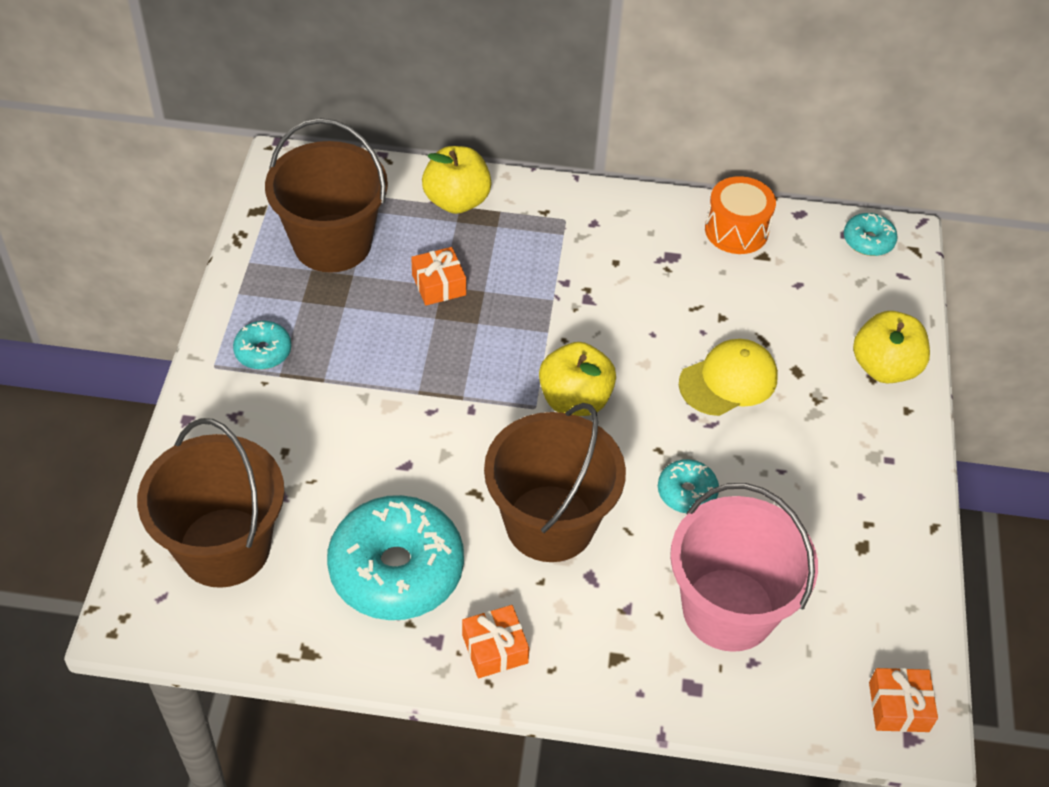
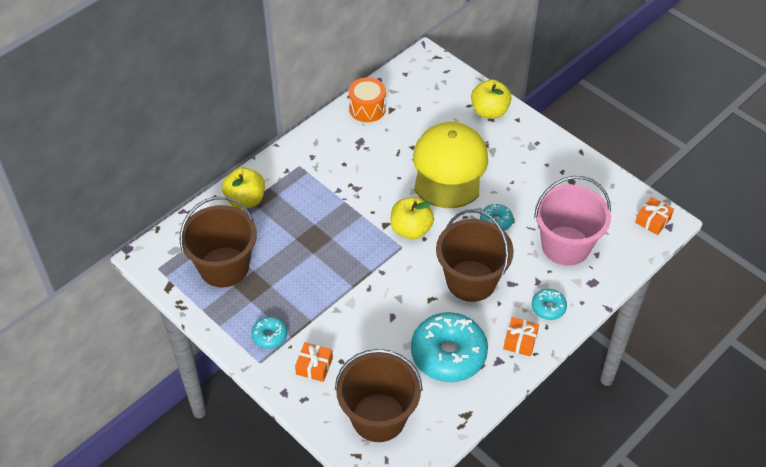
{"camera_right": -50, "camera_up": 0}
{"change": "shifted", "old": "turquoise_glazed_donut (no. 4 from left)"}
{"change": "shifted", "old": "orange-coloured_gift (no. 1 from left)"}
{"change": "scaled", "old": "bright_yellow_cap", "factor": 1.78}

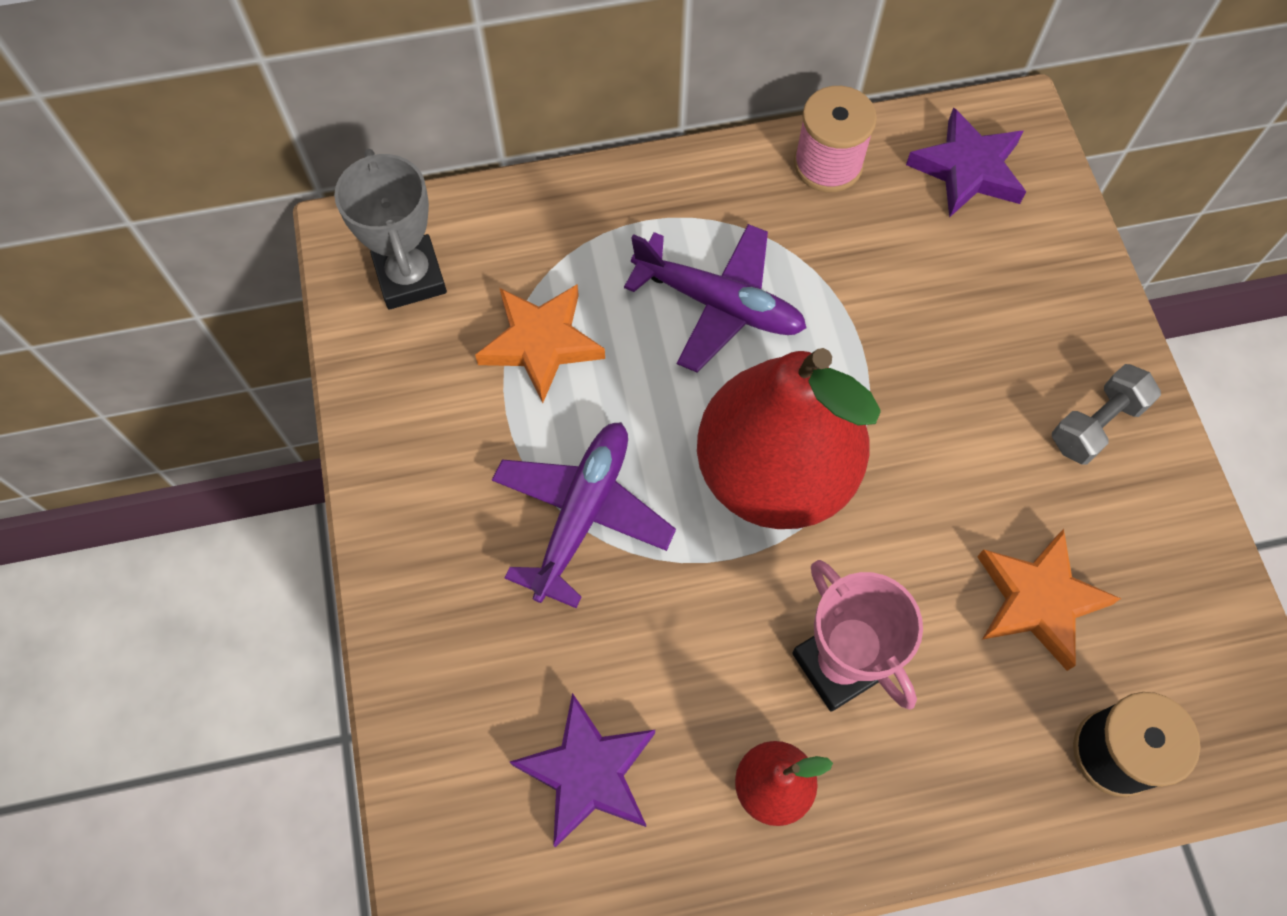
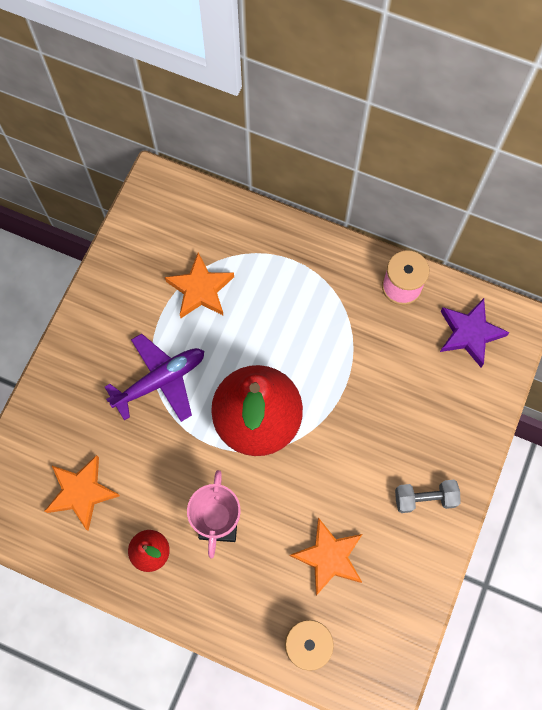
{"camera_right": 35, "camera_up": 5}
{"change": "gone", "old": "gray_prize_cup"}
{"change": "gone", "old": "royal_purple_aeroplane (no. 2 from left)"}
{"change": "repainted", "old": "royal_purple_star (no. 1 from left)", "new": "orange-coloured_star (no. 1 from left)"}

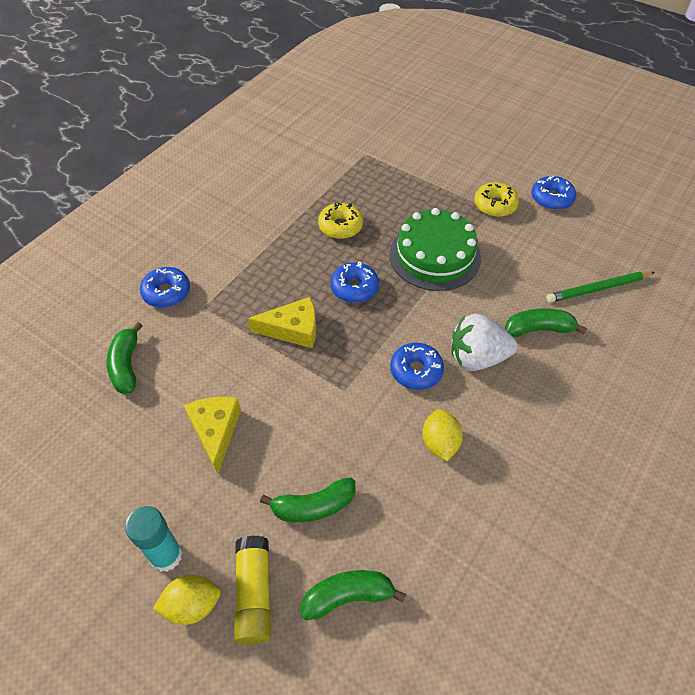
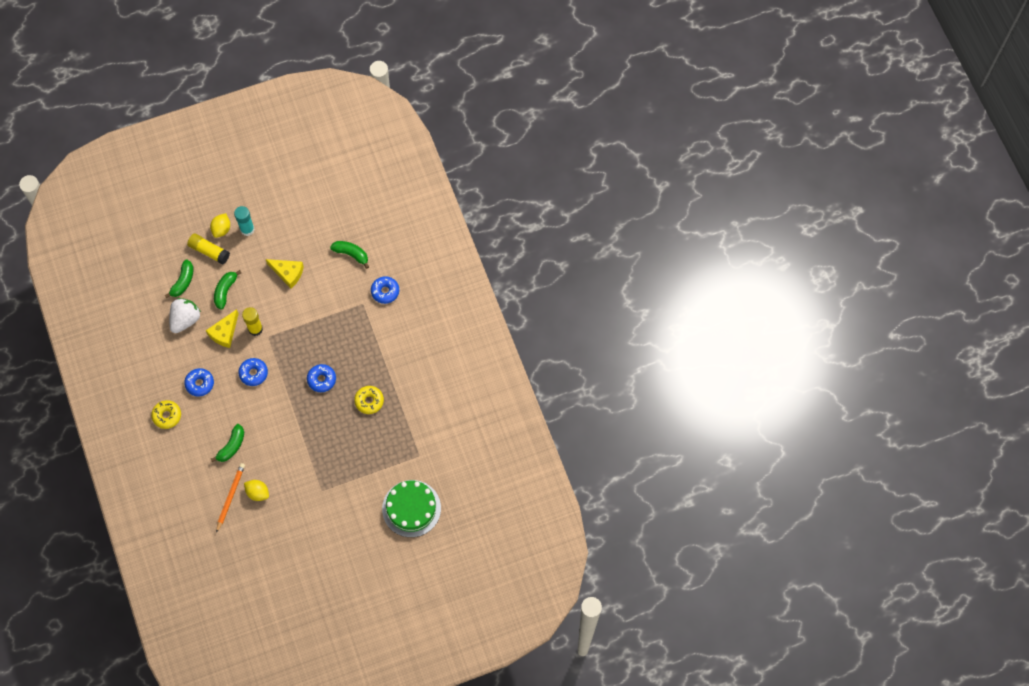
{"camera_right": 125, "camera_up": 15}
{"change": "shifted", "old": "royal_blue_glazed_donut (no. 4 from left in the first image)", "new": "royal_blue_glazed_donut (no. 1 from left)"}
{"change": "shifted", "old": "bright_yellow_glazed_donut (no. 2 from left in the first image)", "new": "bright_yellow_glazed_donut (no. 1 from left)"}
{"change": "shifted", "old": "green_cake"}
{"change": "repainted", "old": "green_lead_pencil", "new": "orange-coloured_lead_pencil"}
{"change": "shifted", "old": "bright_yellow_cheese_wedge (no. 2 from left in the first image)", "new": "bright_yellow_cheese_wedge (no. 1 from left)"}
{"change": "shifted", "old": "snow-white_strawberry"}
{"change": "shifted", "old": "bright_yellow_citrus_fruit (no. 2 from left)"}
{"change": "new", "new": "bright_yellow_stick_of_glue (no. 2 from left)"}

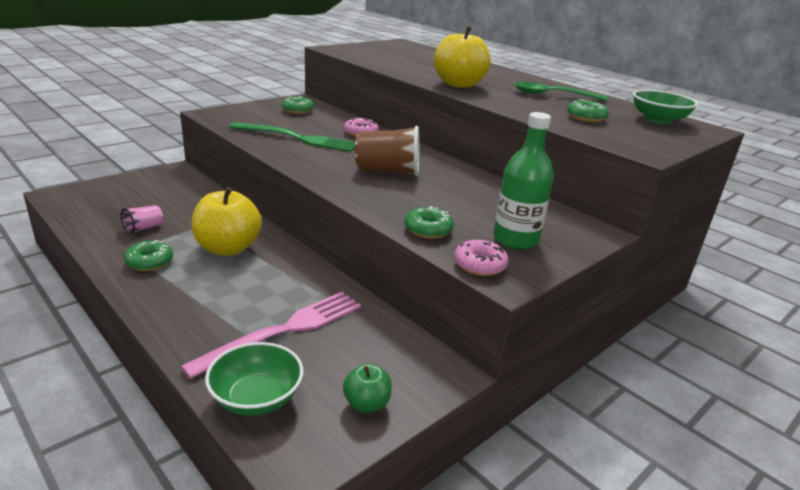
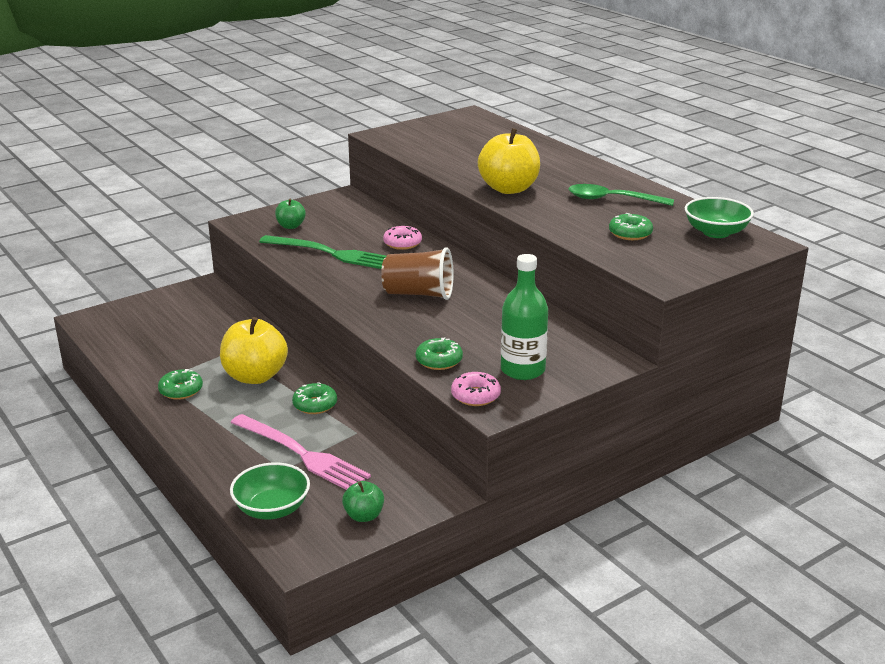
{"camera_right": 10, "camera_up": 0}
{"change": "shifted", "old": "green_glazed_donut (no. 2 from left)"}
{"change": "gone", "old": "pink_cup"}
{"change": "rotated", "old": "pink_dinner_fork", "degrees": 75}
{"change": "new", "new": "green_apple (no. 1 from left)"}

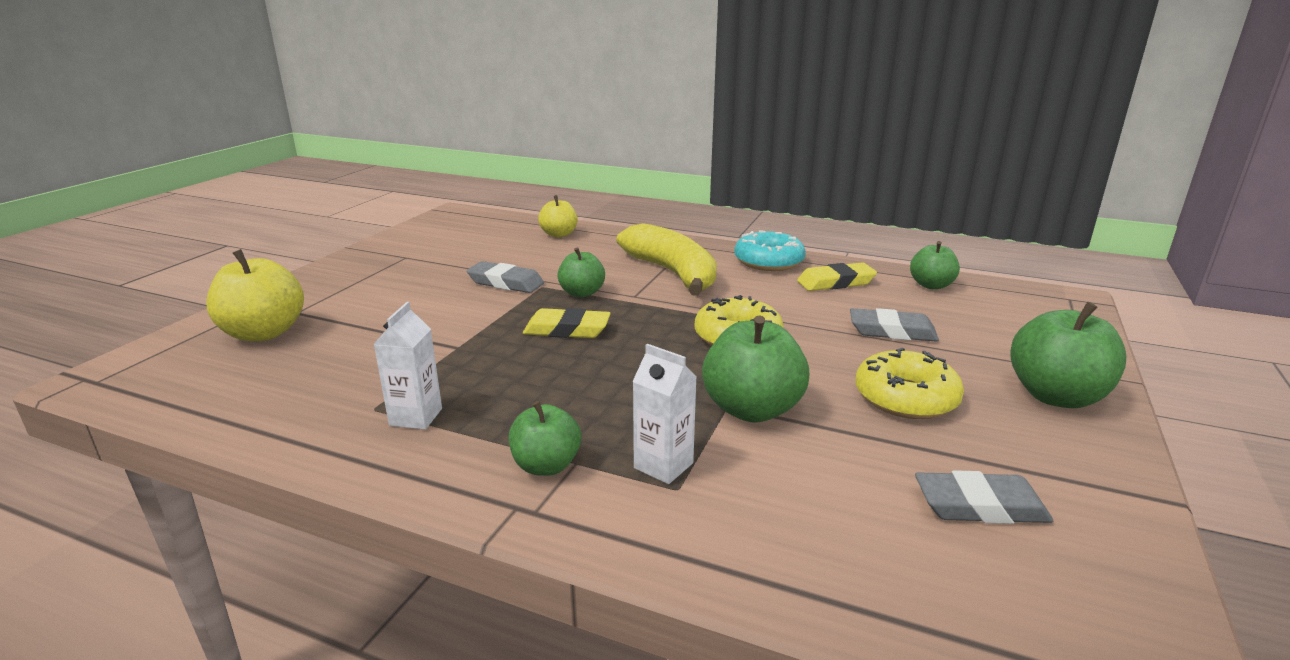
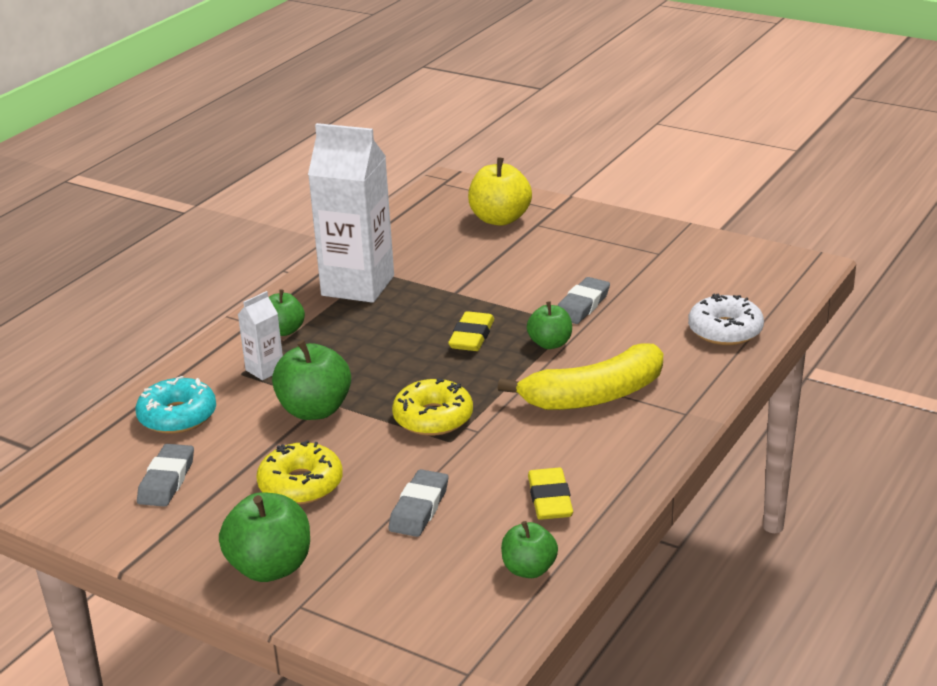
{"camera_right": 100, "camera_up": 5}
{"change": "swapped", "old": "bright_yellow_apple (no. 2 from left)", "new": "snow-white_glazed_donut"}
{"change": "shifted", "old": "turquoise_glazed_donut"}
{"change": "scaled", "old": "snow-white_milk_carton (no. 1 from left in the first image)", "factor": 2.22}

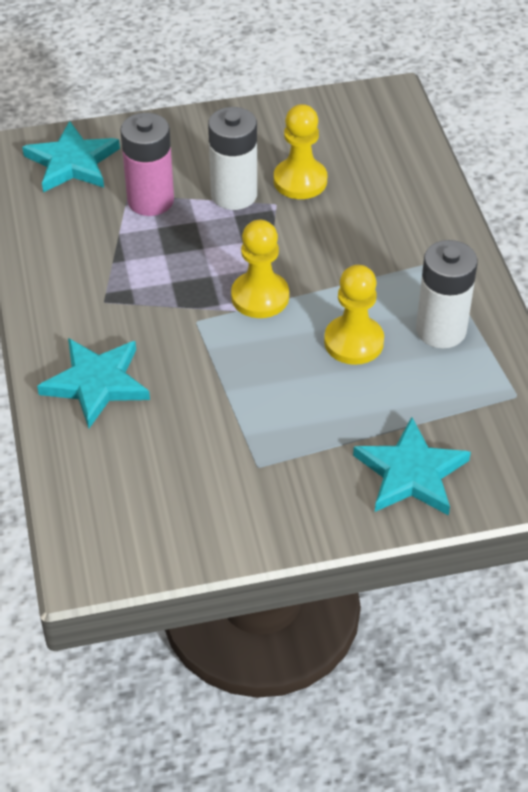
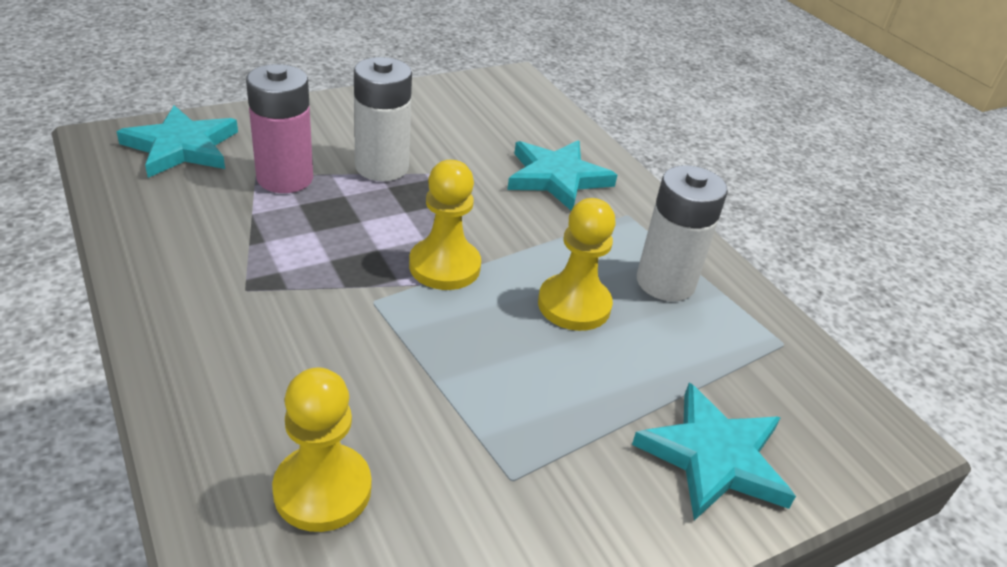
{"camera_right": -20, "camera_up": -10}
{"change": "shifted", "old": "bright_yellow_chess_pawn (no. 2 from left in the first image)", "new": "bright_yellow_chess_pawn (no. 1 from left)"}
{"change": "shifted", "old": "turquoise_star (no. 2 from left)"}

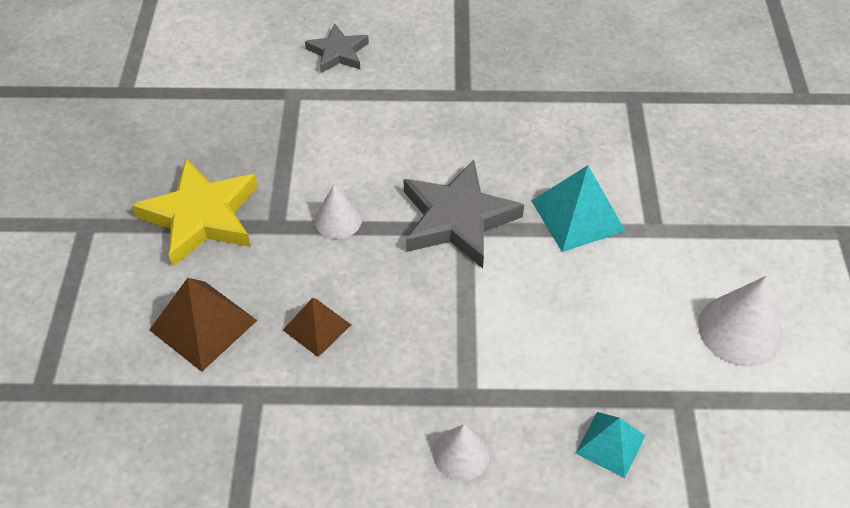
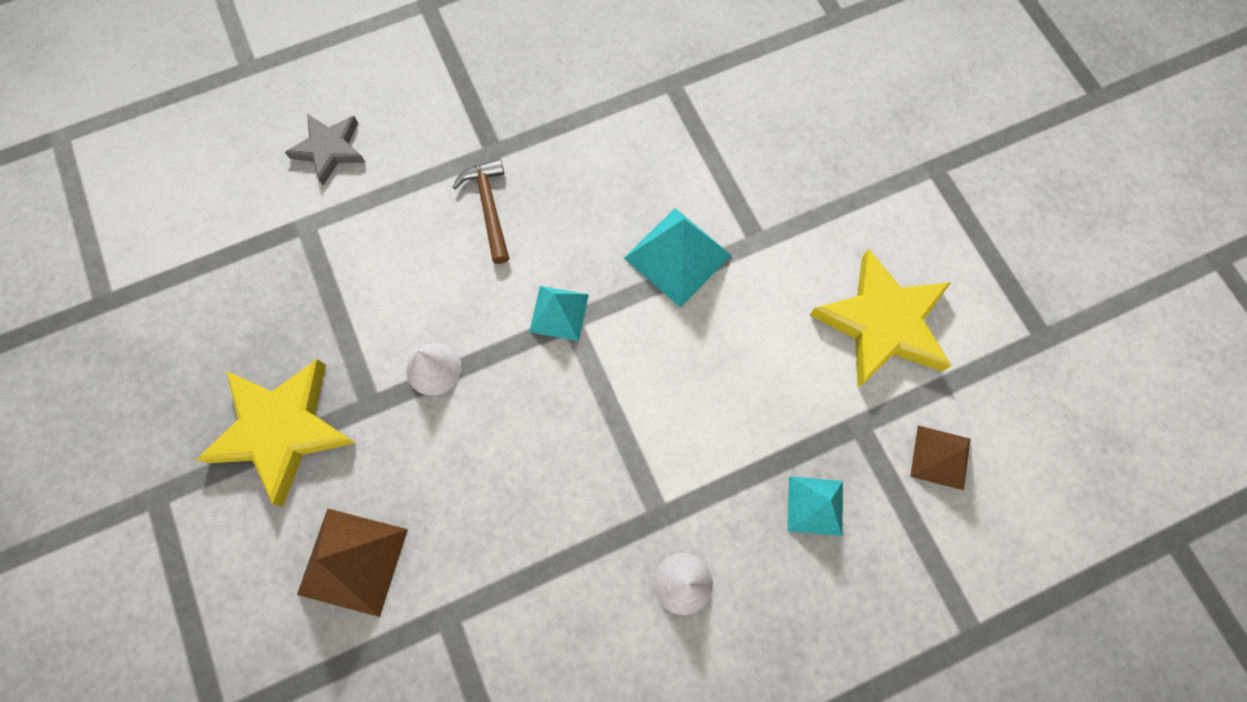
{"camera_right": -25, "camera_up": 20}
{"change": "swapped", "old": "gray_star (no. 2 from left)", "new": "turquoise_solid_pyramid (no. 1 from left)"}
{"change": "swapped", "old": "snow-white_cone (no. 3 from left)", "new": "bright_yellow_star (no. 2 from left)"}
{"change": "shifted", "old": "dark_brown_solid_pyramid (no. 2 from left)"}
{"change": "new", "new": "dark_brown_claw_hammer"}

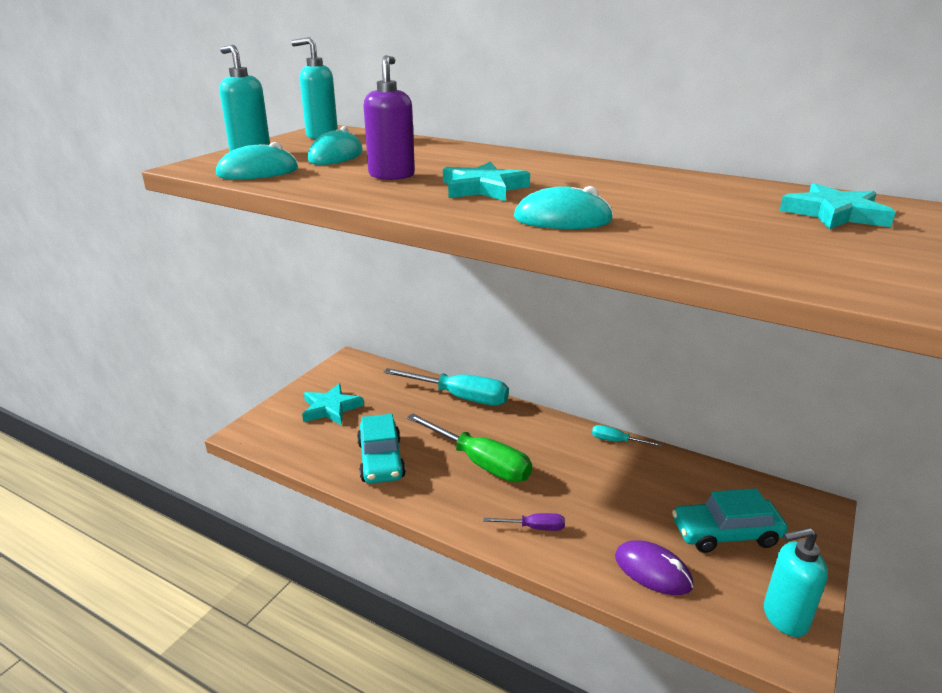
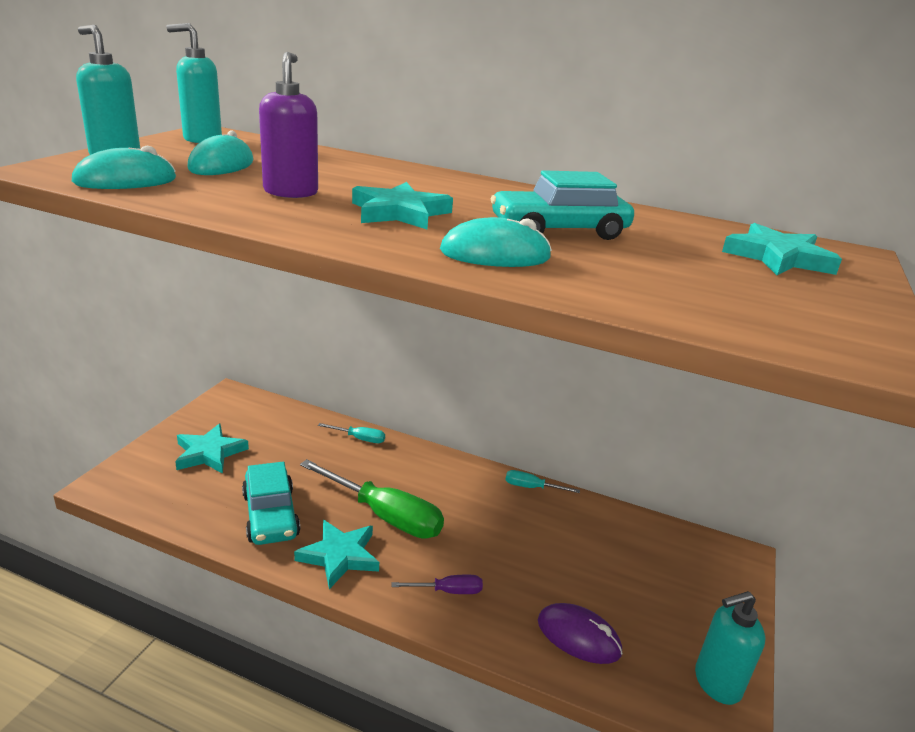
{"camera_right": -10, "camera_up": 0}
{"change": "scaled", "old": "turquoise_flat_screwdriver (no. 1 from left)", "factor": 0.47}
{"change": "shifted", "old": "turquoise_toy_car (no. 2 from left)"}
{"change": "new", "new": "turquoise_star (no. 2 from left)"}

